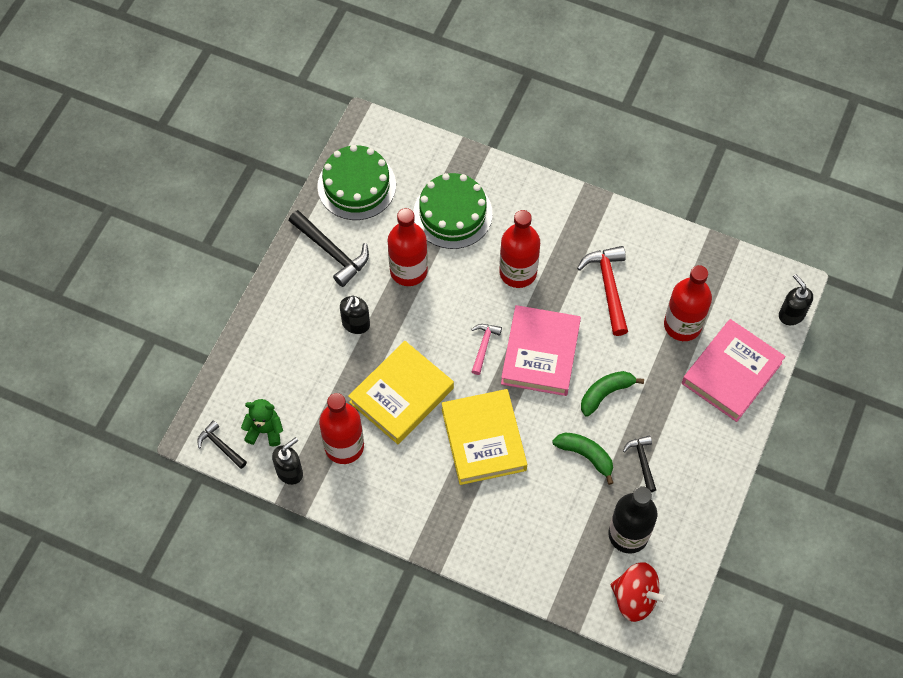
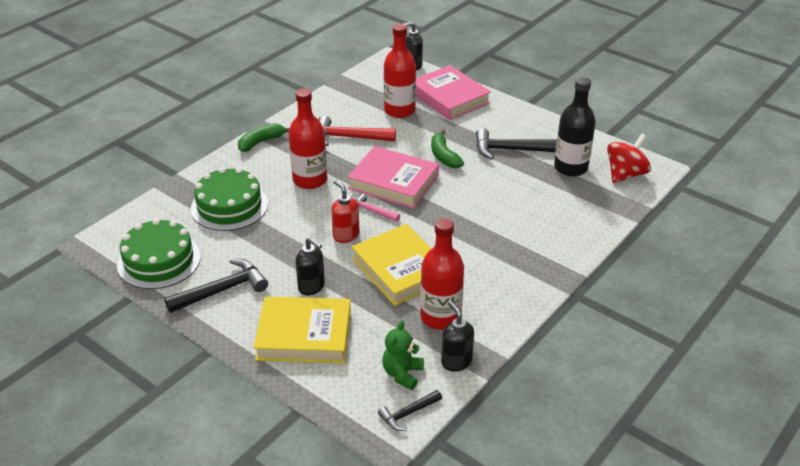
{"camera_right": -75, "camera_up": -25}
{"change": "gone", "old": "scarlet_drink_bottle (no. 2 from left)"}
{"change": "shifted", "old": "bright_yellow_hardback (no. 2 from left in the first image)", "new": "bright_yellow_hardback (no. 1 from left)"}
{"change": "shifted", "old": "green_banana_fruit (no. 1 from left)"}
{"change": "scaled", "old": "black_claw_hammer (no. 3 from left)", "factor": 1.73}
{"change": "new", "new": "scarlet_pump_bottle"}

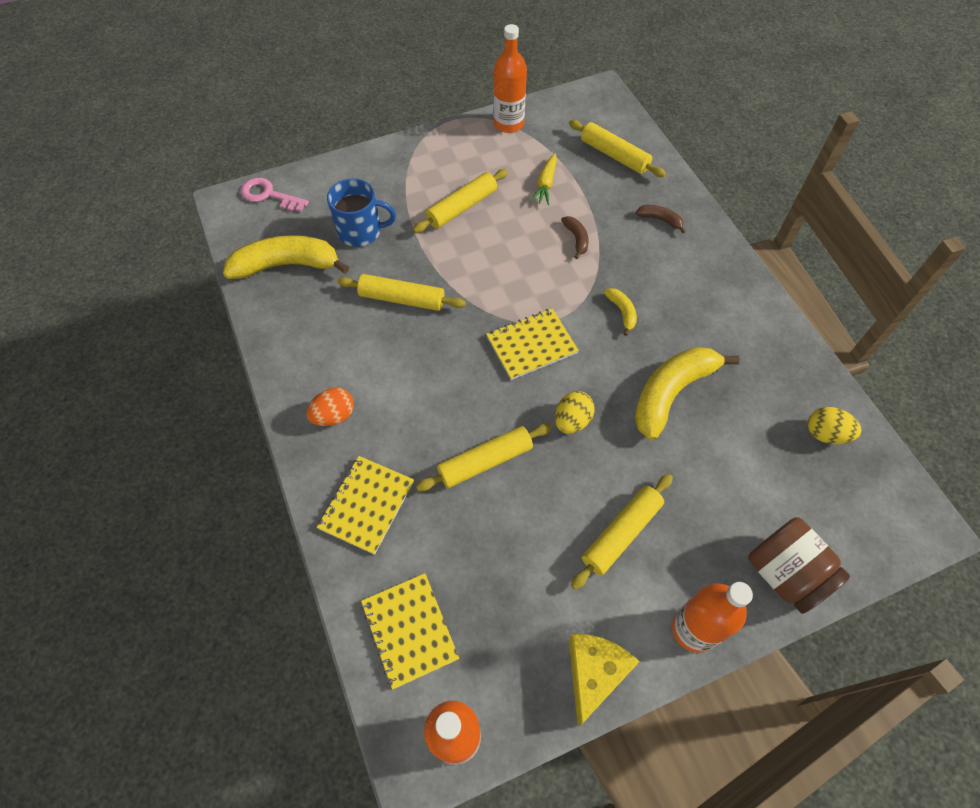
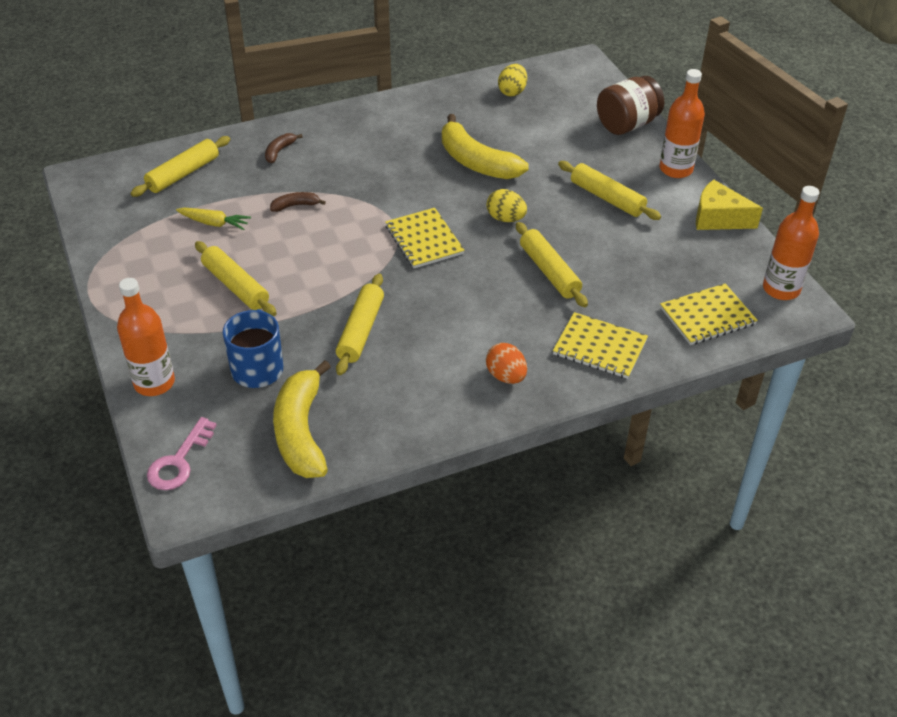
{"camera_right": -90, "camera_up": -15}
{"change": "shifted", "old": "orange-coloured_drink_bottle (no. 2 from left in the first image)", "new": "orange-coloured_drink_bottle (no. 1 from left)"}
{"change": "gone", "old": "bright_yellow_banana_fruit (no. 2 from left)"}

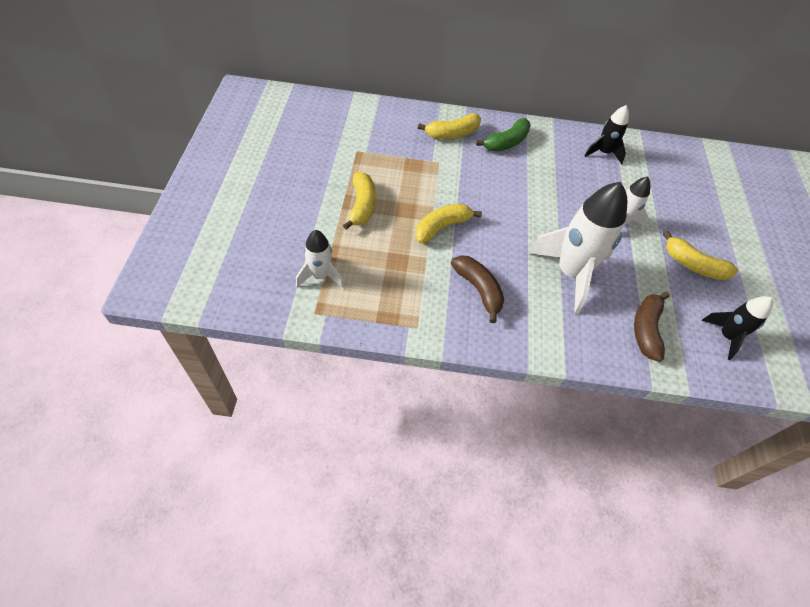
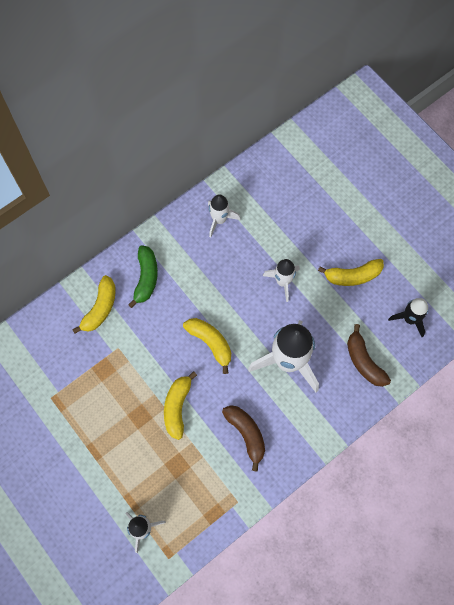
{"camera_right": -40, "camera_up": 15}
{"change": "repainted", "old": "black_rocket (no. 1 from left)", "new": "snow-white_rocket (no. 2 from left)"}
{"change": "shifted", "old": "bright_yellow_banana_fruit (no. 1 from left in the first image)", "new": "bright_yellow_banana_fruit (no. 3 from left)"}
{"change": "rotated", "old": "dark_brown_banana_fruit (no. 1 from left)", "degrees": 45}

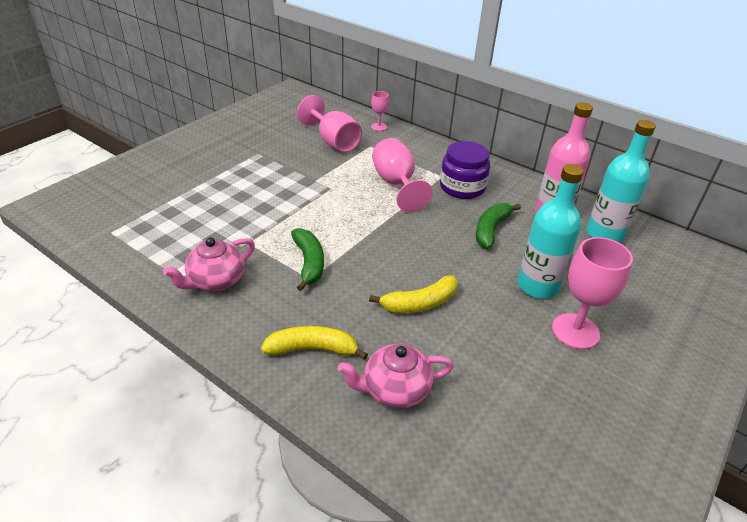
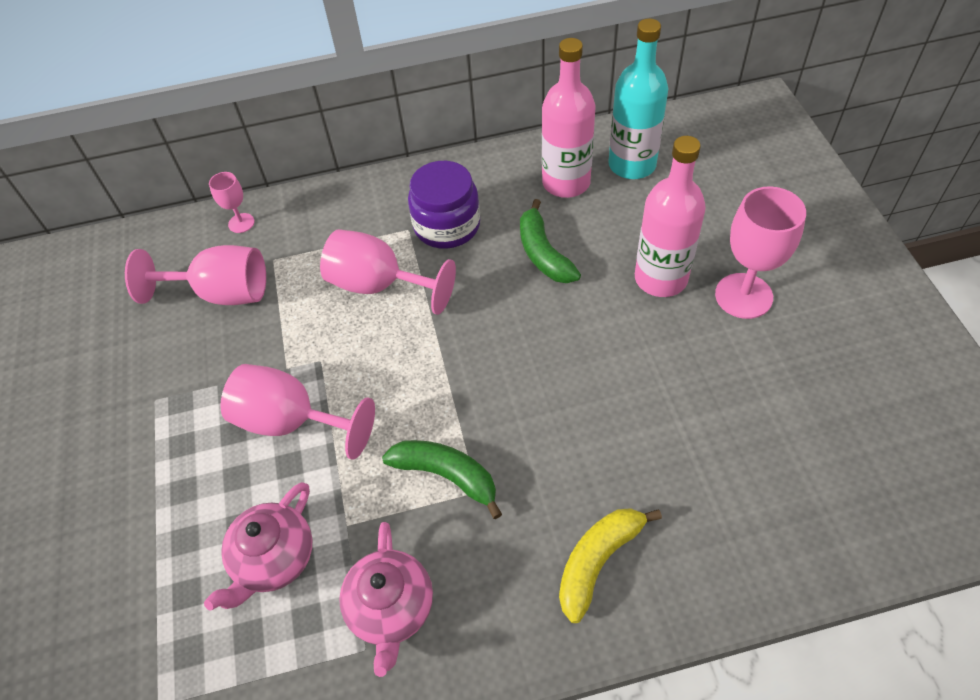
{"camera_right": -45, "camera_up": 15}
{"change": "repainted", "old": "turquoise_drink_bottle (no. 1 from left)", "new": "pink_drink_bottle (no. 2 from left)"}
{"change": "gone", "old": "bright_yellow_banana_fruit (no. 2 from left)"}
{"change": "shifted", "old": "pink_china_teapot (no. 2 from left in the first image)", "new": "pink_china_teapot (no. 1 from left)"}
{"change": "new", "new": "pink_wine_glass (no. 3 from left)"}

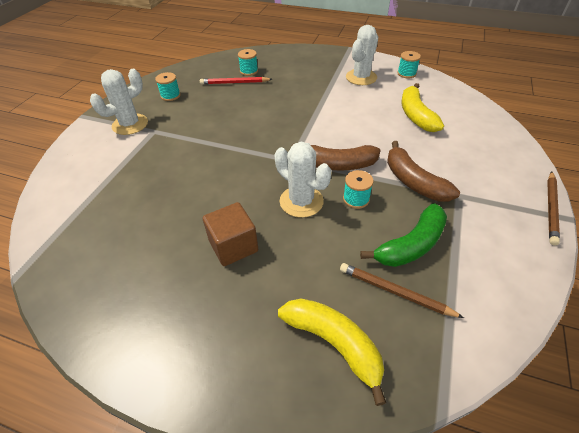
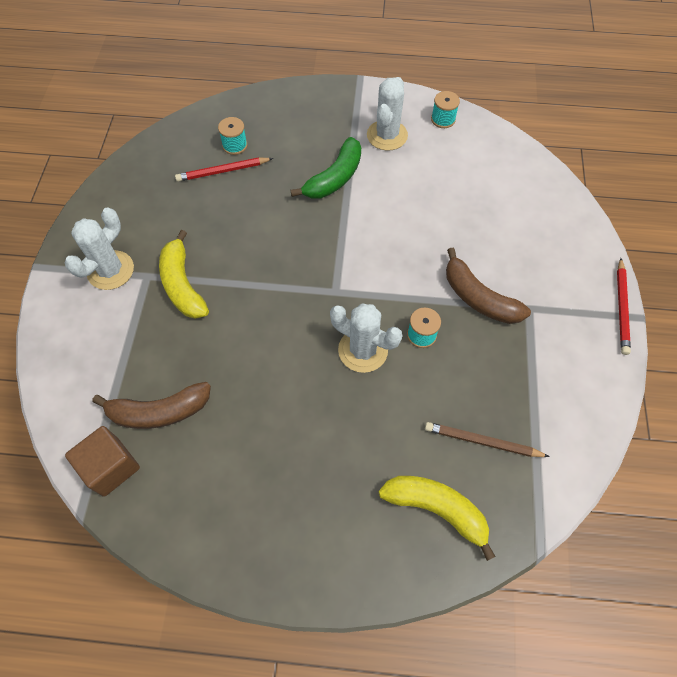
{"camera_right": -15, "camera_up": 15}
{"change": "gone", "old": "turquoise_spool (no. 1 from left)"}
{"change": "shifted", "old": "bright_yellow_banana_fruit (no. 2 from left in the first image)", "new": "bright_yellow_banana_fruit (no. 1 from left)"}
{"change": "shifted", "old": "dark_brown_banana_fruit (no. 1 from left)"}
{"change": "repainted", "old": "dark_brown_lead_pencil (no. 2 from left)", "new": "scarlet_lead_pencil (no. 2 from left)"}
{"change": "shifted", "old": "dark_brown_cube"}
{"change": "shifted", "old": "green_banana_fruit"}

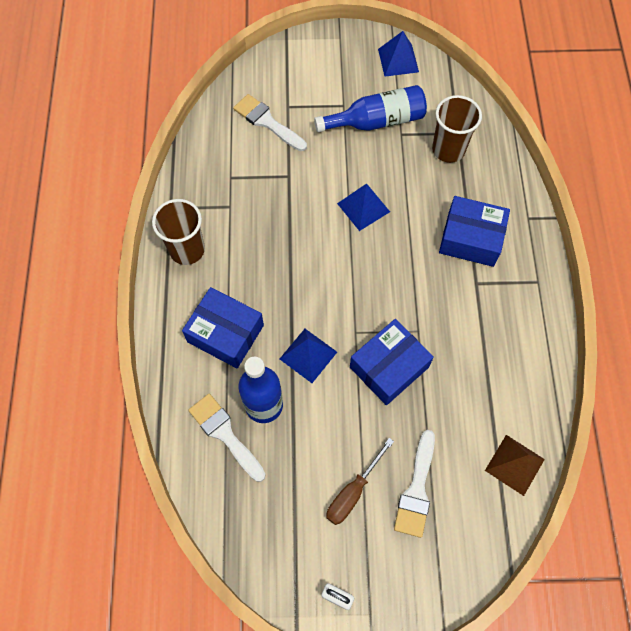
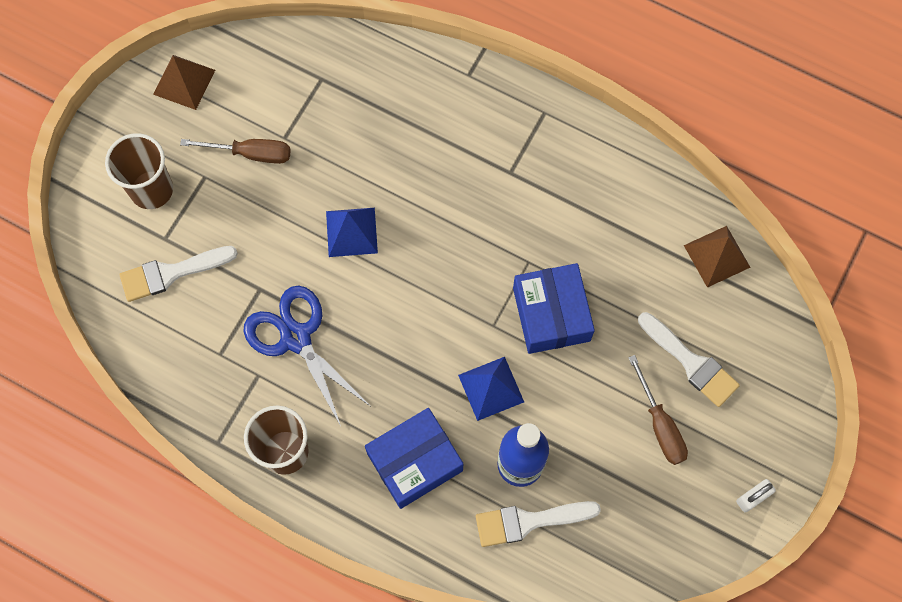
{"camera_right": -60, "camera_up": 5}
{"change": "repainted", "old": "royal_blue_solid_pyramid (no. 3 from left)", "new": "dark_brown_solid_pyramid (no. 1 from left)"}
{"change": "swapped", "old": "royal_blue_drink_bottle (no. 2 from left)", "new": "dark_brown_flat_screwdriver (no. 1 from left)"}
{"change": "shifted", "old": "dark_brown_cup (no. 2 from left in the first image)", "new": "dark_brown_cup (no. 1 from left)"}
{"change": "gone", "old": "royal_blue_package (no. 3 from left)"}
{"change": "new", "new": "royal_blue_pair_of_scissors"}

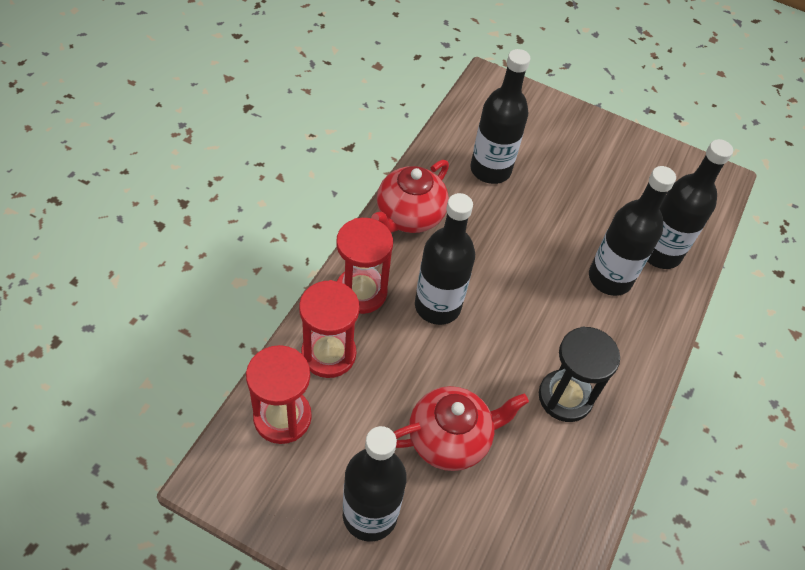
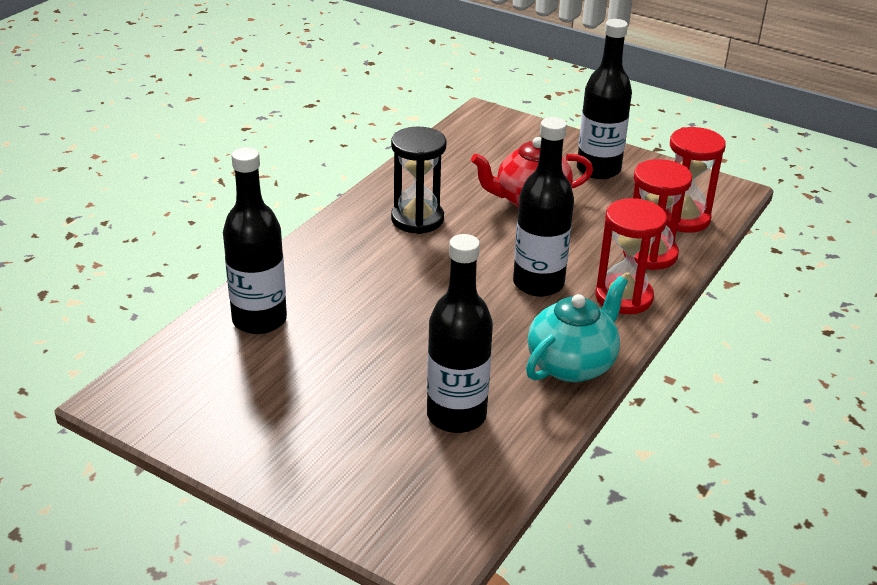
{"camera_right": -170, "camera_up": -20}
{"change": "repainted", "old": "scarlet_china_teapot (no. 1 from left)", "new": "turquoise_china_teapot"}
{"change": "gone", "old": "black_drink_bottle (no. 4 from left)"}

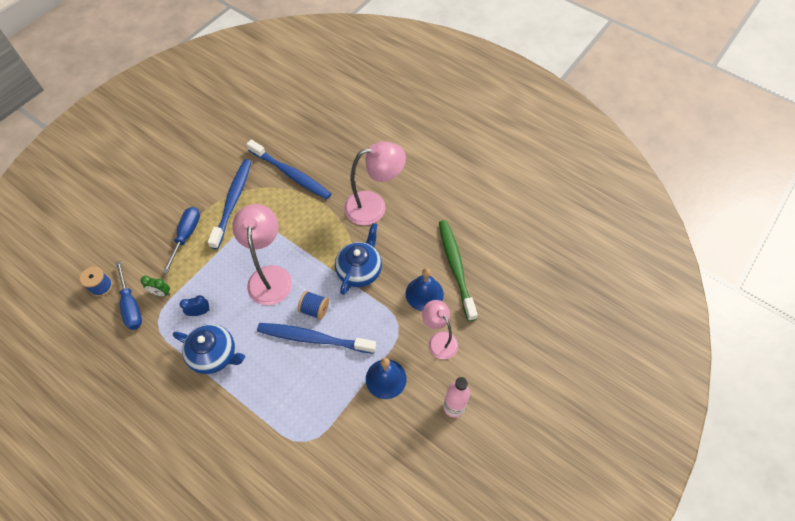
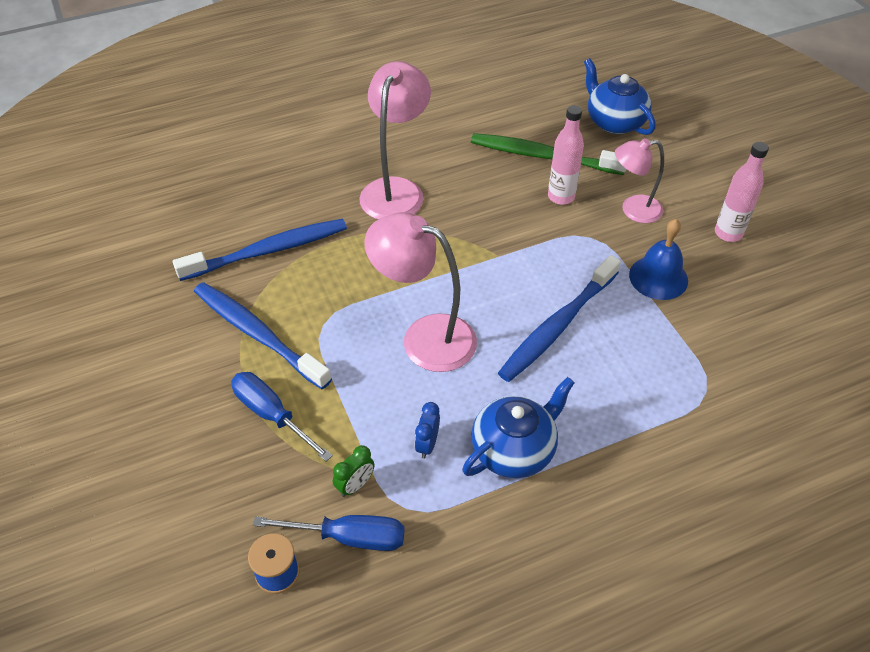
{"camera_right": -60, "camera_up": -10}
{"change": "shifted", "old": "royal_blue_china_teapot (no. 2 from left)"}
{"change": "swapped", "old": "royal_blue_hand_bell (no. 2 from left)", "new": "pink_drink_bottle (no. 1 from left)"}
{"change": "gone", "old": "royal_blue_spool (no. 2 from left)"}

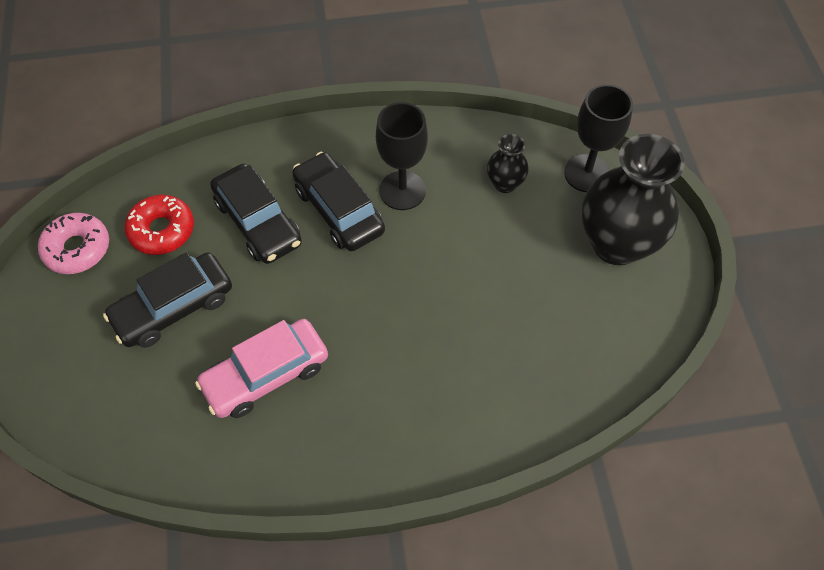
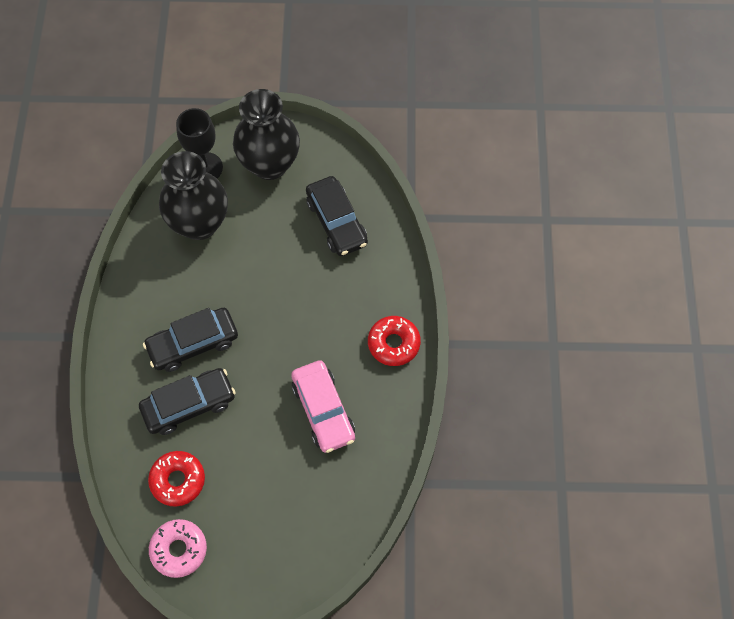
{"camera_right": -80, "camera_up": 5}
{"change": "gone", "old": "black_wine_glass (no. 1 from left)"}
{"change": "scaled", "old": "black_flower_vase (no. 1 from left)", "factor": 2.12}
{"change": "shifted", "old": "black_toy_car (no. 1 from left in the first image)", "new": "black_toy_car (no. 3 from left)"}
{"change": "new", "new": "scarlet_glazed_donut (no. 2 from left)"}

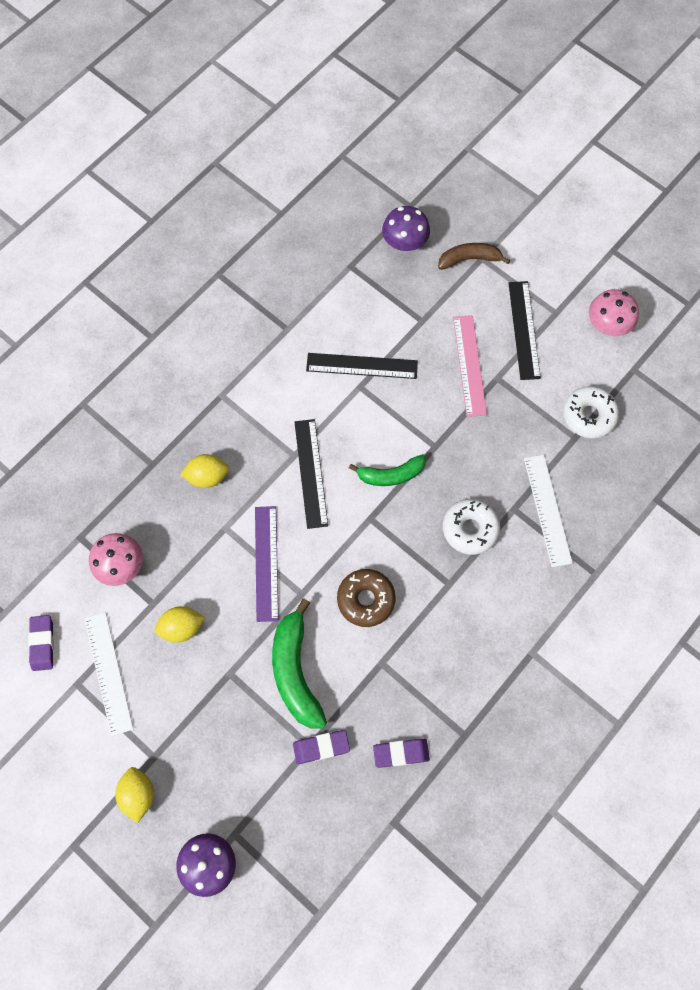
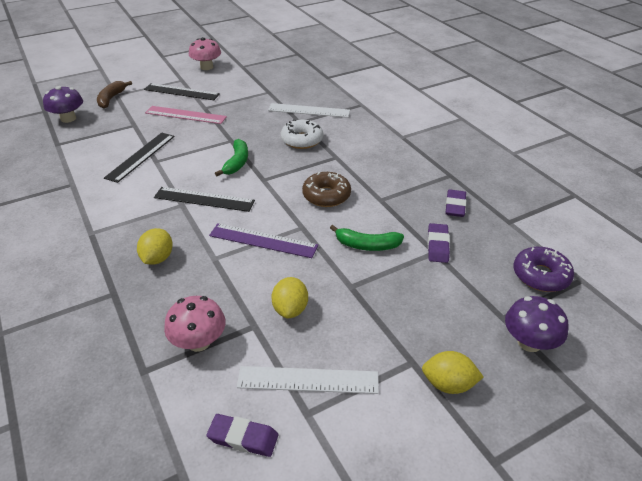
{"camera_right": -70, "camera_up": -30}
{"change": "gone", "old": "snow-white_glazed_donut (no. 2 from left)"}
{"change": "scaled", "old": "green_banana_fruit (no. 1 from left in the first image)", "factor": 0.64}
{"change": "new", "new": "royal_purple_glazed_donut"}

